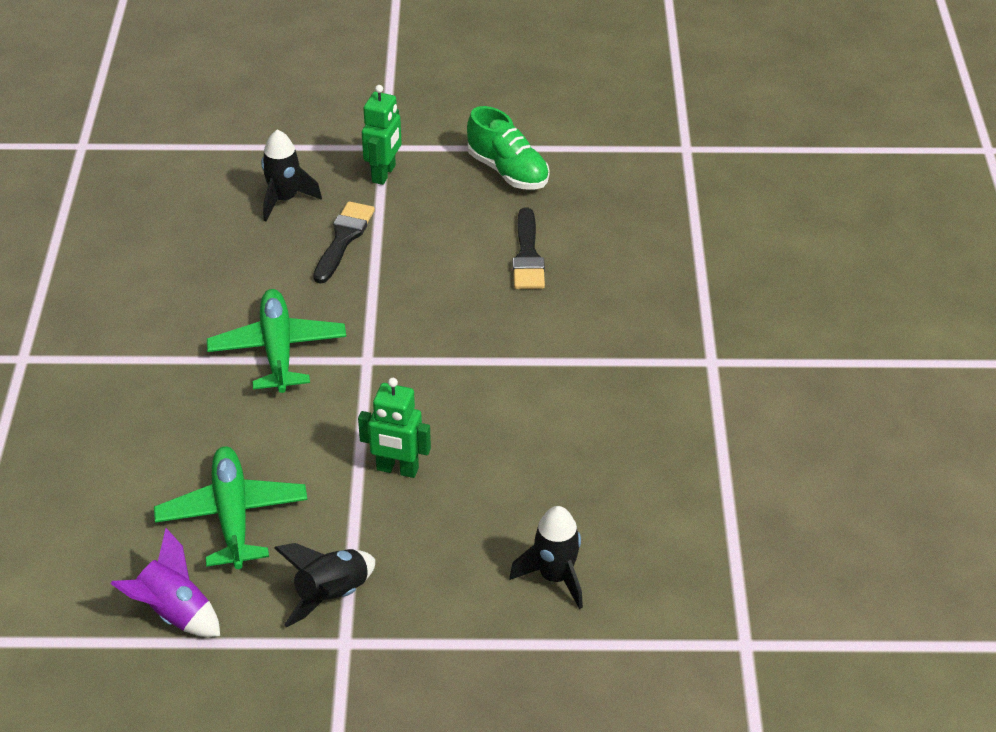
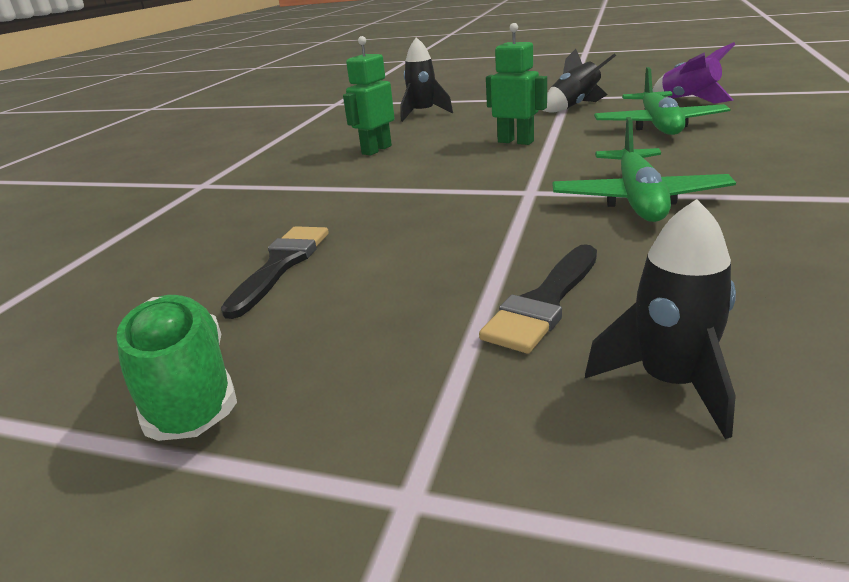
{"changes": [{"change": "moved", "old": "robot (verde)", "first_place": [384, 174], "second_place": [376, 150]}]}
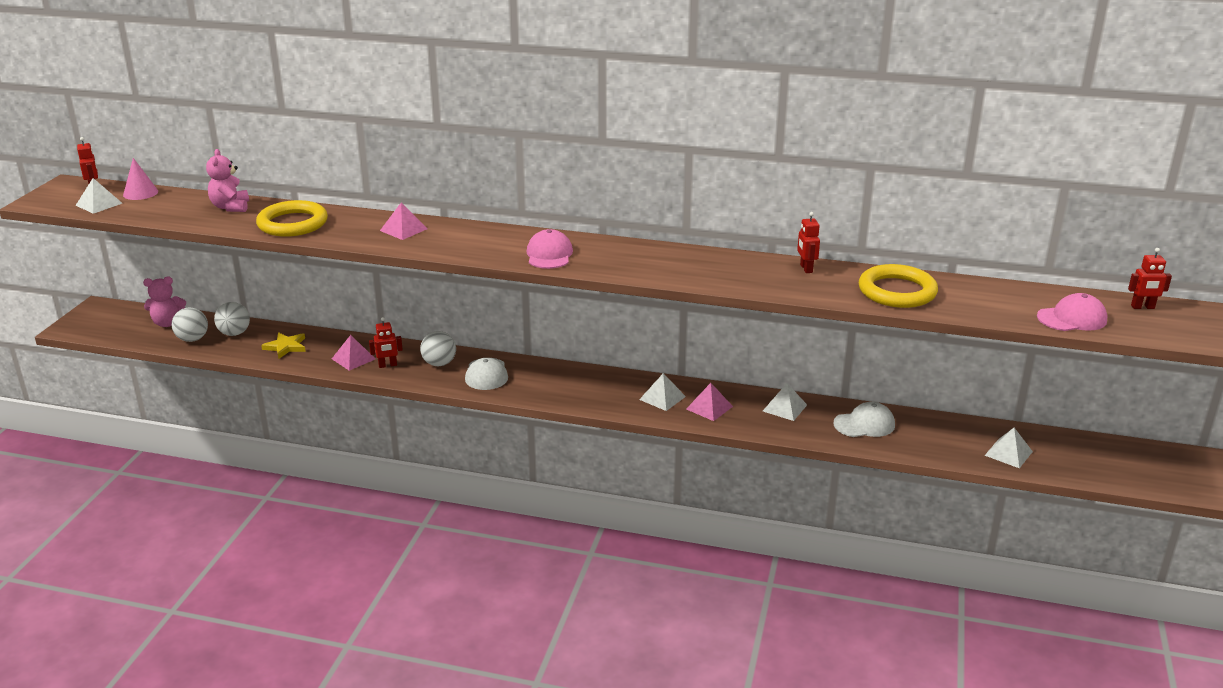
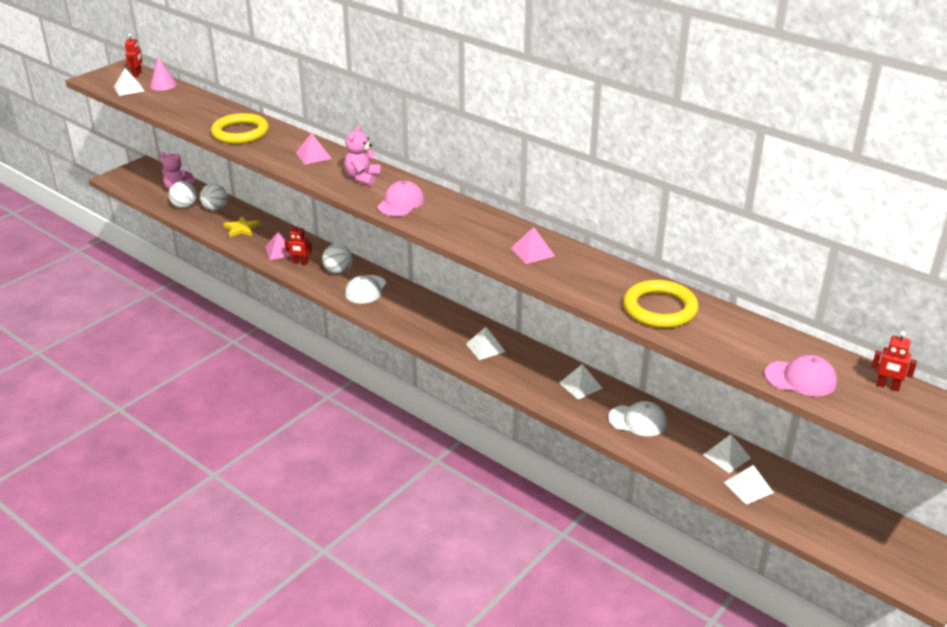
{"changes": [{"change": "moved", "old": "osito (rosa)", "first_place": [230, 207], "second_place": [362, 178]}, {"change": "moved", "old": "pirámide (rosa)", "first_place": [709, 407], "second_place": [532, 252]}, {"change": "removed", "old": "robot (rojo)", "first_place": [806, 268]}, {"change": "added", "new": "pirámide (blanco)", "second_place": [727, 456]}]}
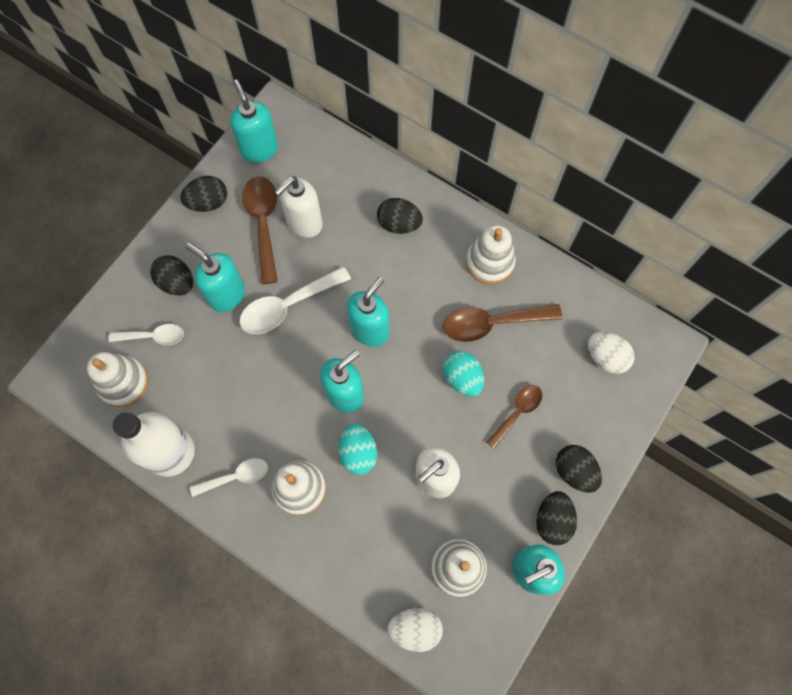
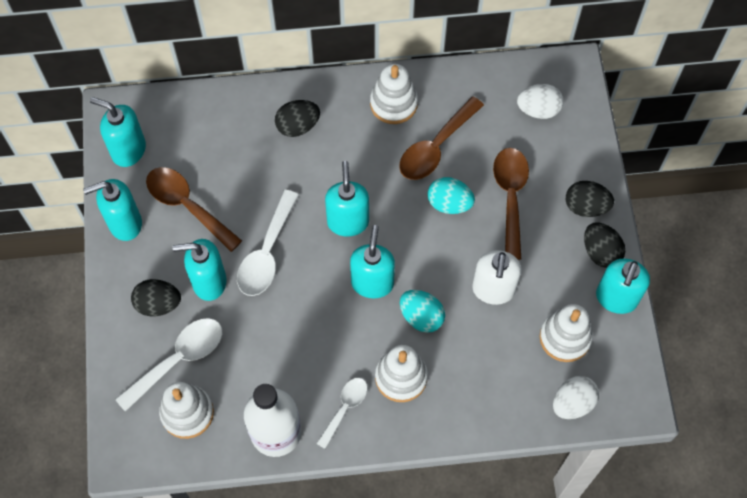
{"changes": [{"change": "resized", "old": "cuchara (blanco)", "first_place": [153, 336], "second_place": [178, 359], "factor": 1.61}, {"change": "replaced", "old": "huevo (negro)", "new": "dispensador de jabón (turquesa)", "first_place": [208, 202], "second_place": [125, 223]}, {"change": "removed", "old": "dispensador de jabón (blanco)", "first_place": [304, 223]}, {"change": "resized", "old": "cuchara (marrón)", "first_place": [517, 412], "second_place": [510, 197], "factor": 1.61}]}
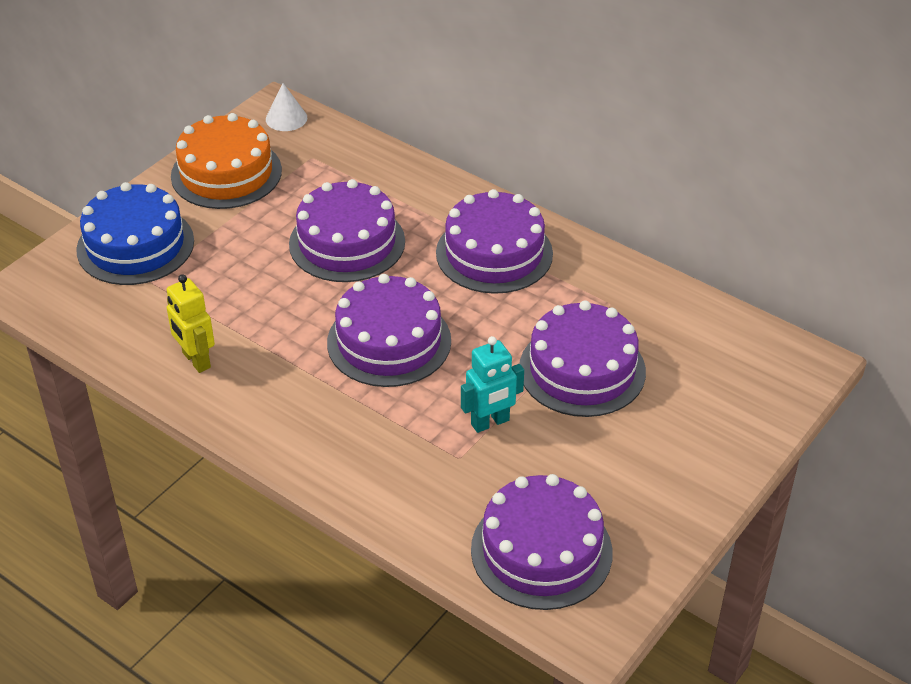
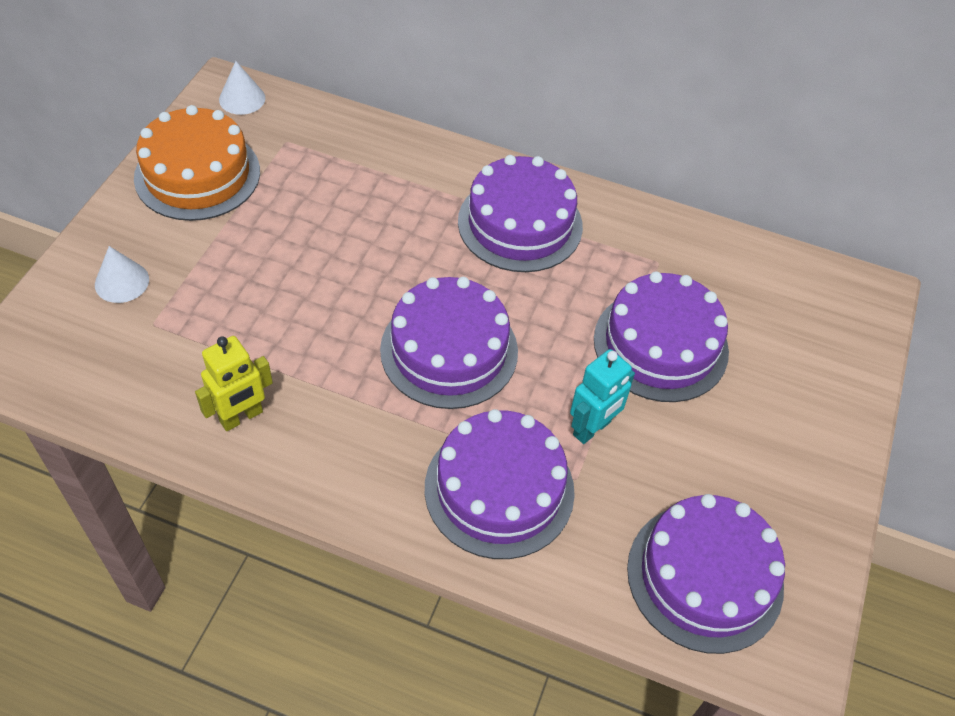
{"changes": [{"change": "replaced", "old": "tarta (azul)", "new": "cono (blanco)", "first_place": [135, 245], "second_place": [122, 282]}, {"change": "turned", "old": "robot (amarillo)", "first_place": [196, 360], "second_place": [241, 417], "degrees": -75}, {"change": "moved", "old": "tarta (morado)", "first_place": [347, 242], "second_place": [499, 489]}]}
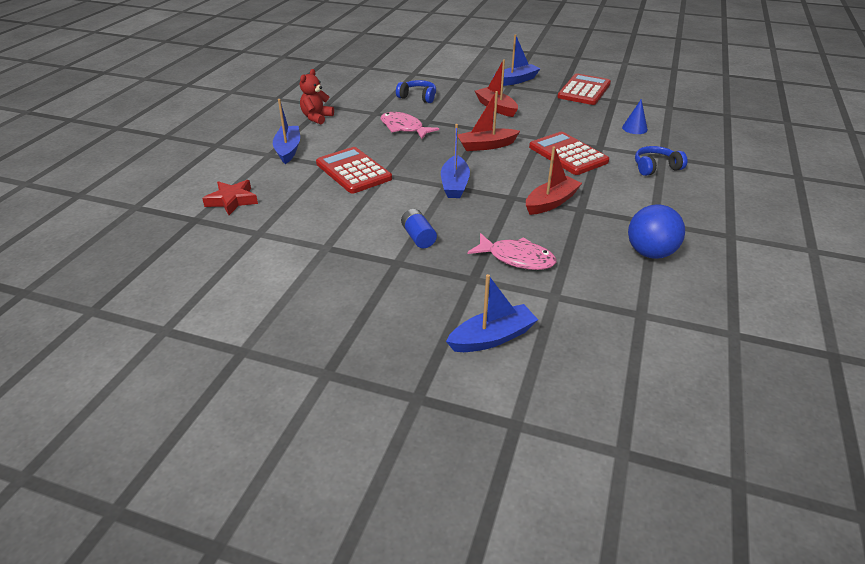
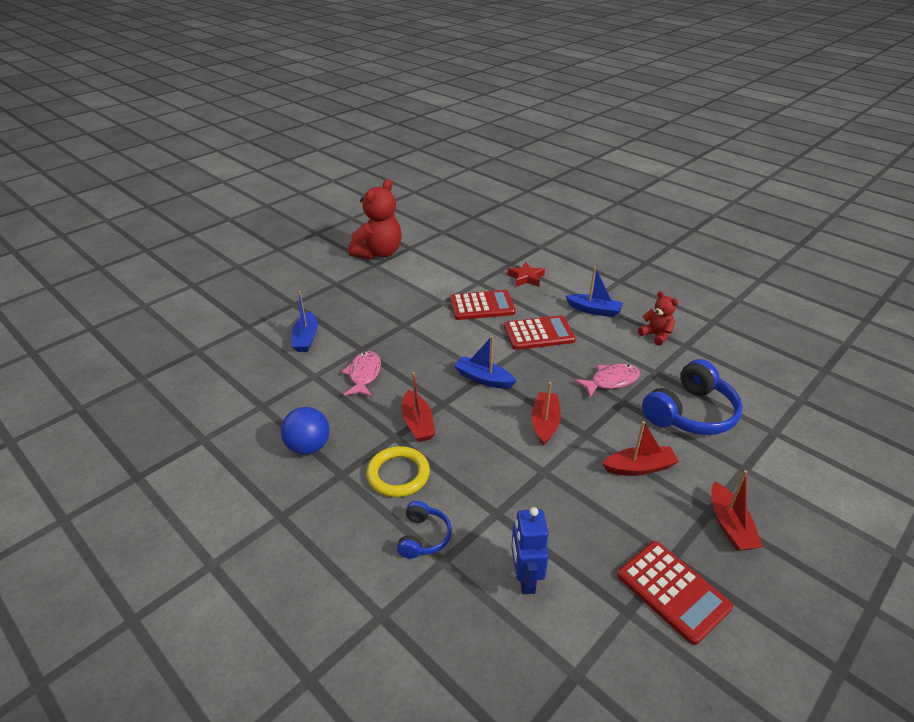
{"changes": [{"change": "resized", "old": "auriculares (azul)", "first_place": [418, 97], "second_place": [690, 413], "factor": 1.9}, {"change": "removed", "old": "pila (azul)", "first_place": [418, 237]}, {"change": "turned", "old": "pez (rosa)", "first_place": [517, 258], "second_place": [364, 375], "degrees": 135}, {"change": "recoloured", "old": "barco (azul)", "new": "barco (rojo)", "first_place": [516, 80], "second_place": [729, 525]}, {"change": "moved", "old": "calculadora (rojo)", "first_place": [568, 154], "second_place": [482, 306]}, {"change": "replaced", "old": "cono (azul)", "new": "robot (azul)", "first_place": [634, 128], "second_place": [525, 578]}, {"change": "added", "new": "osito (rojo)", "second_place": [378, 253]}, {"change": "added", "new": "anillo (amarillo)", "second_place": [398, 474]}]}
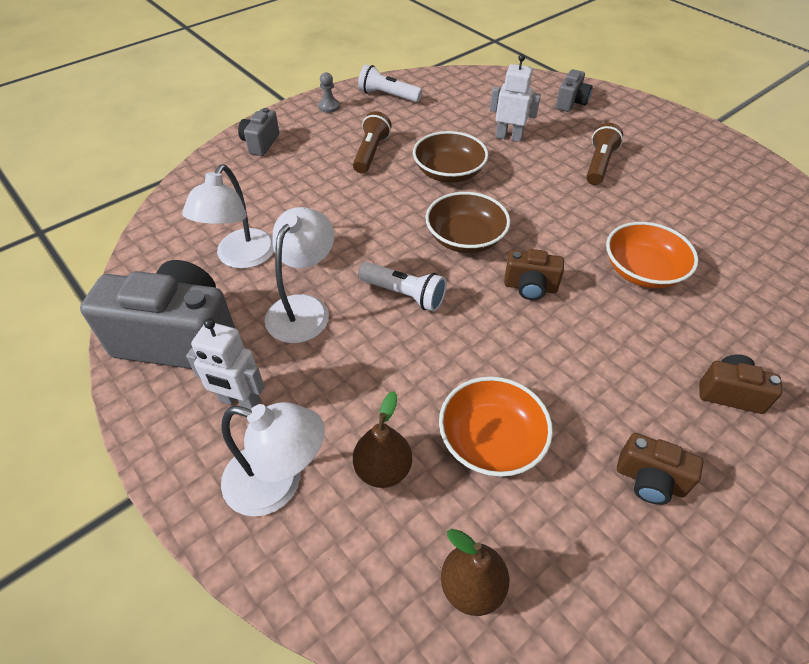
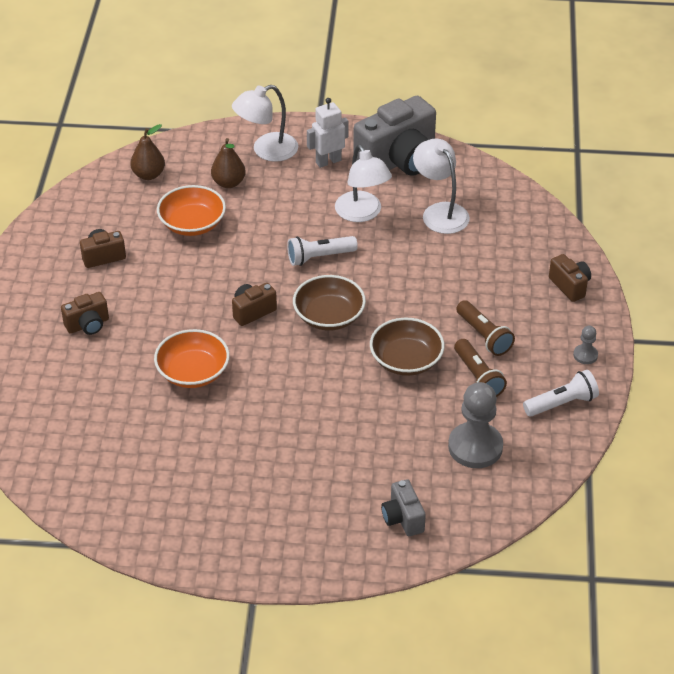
{"changes": [{"change": "recoloured", "old": "cámara (gris)", "new": "cámara (marrón)", "first_place": [260, 143], "second_place": [570, 286]}, {"change": "removed", "old": "robot (blanco)", "first_place": [508, 137]}, {"change": "moved", "old": "lámpara de mano (marrón)", "first_place": [599, 164], "second_place": [478, 377]}, {"change": "added", "new": "peón (gris)", "second_place": [475, 447]}]}
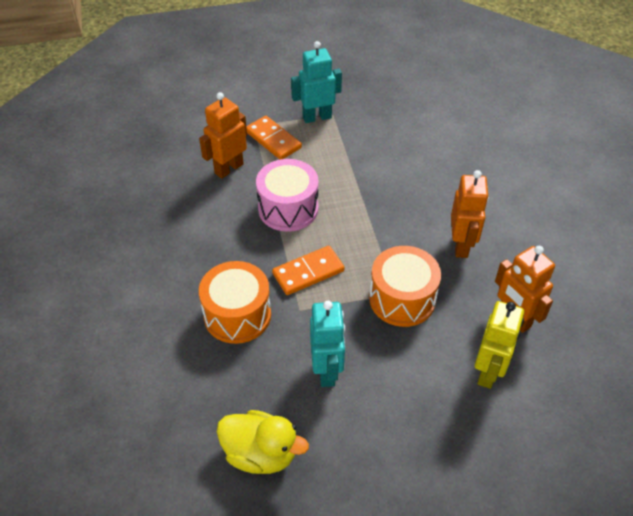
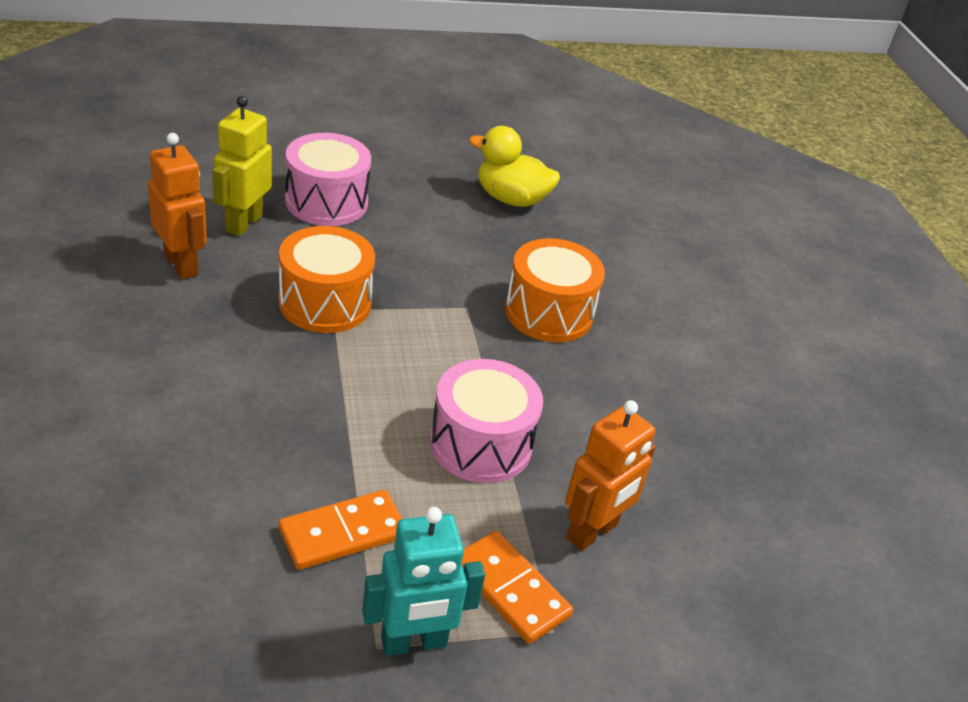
{"changes": [{"change": "moved", "old": "ficha de dominó (naranja)", "first_place": [308, 272], "second_place": [343, 533]}, {"change": "removed", "old": "robot (turquesa)", "first_place": [327, 371]}, {"change": "removed", "old": "robot (naranja)", "first_place": [461, 245]}, {"change": "added", "new": "tambor (rosa)", "second_place": [326, 201]}]}
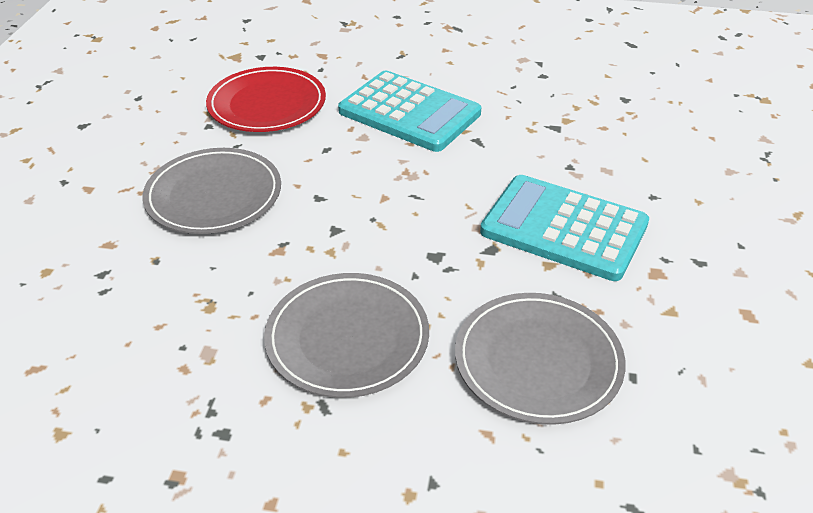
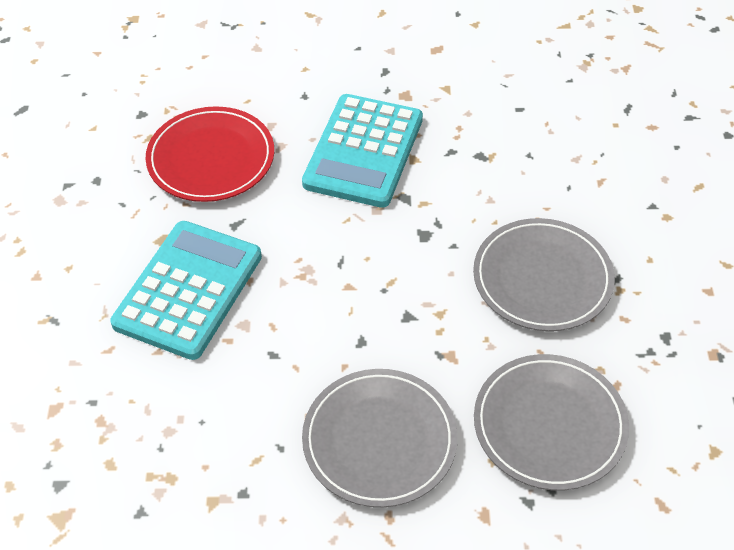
{"changes": [{"change": "moved", "old": "plato (rojo)", "first_place": [267, 104], "second_place": [211, 158]}, {"change": "moved", "old": "plato (gris)", "first_place": [538, 361], "second_place": [549, 424]}]}
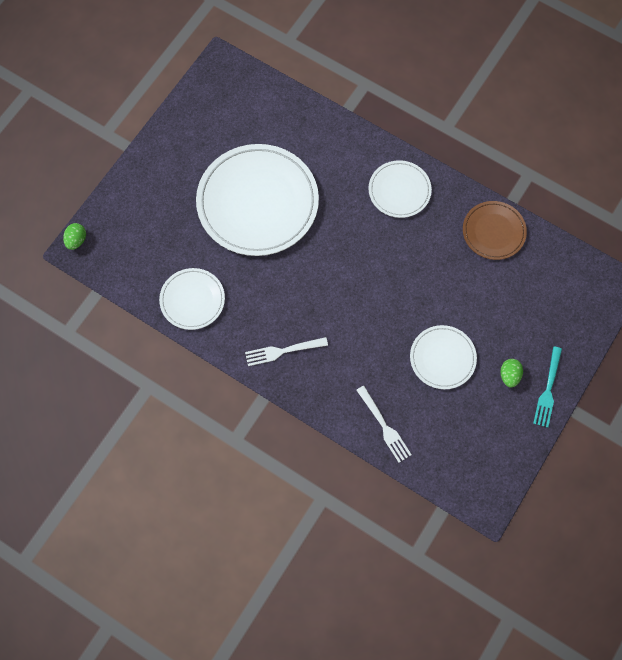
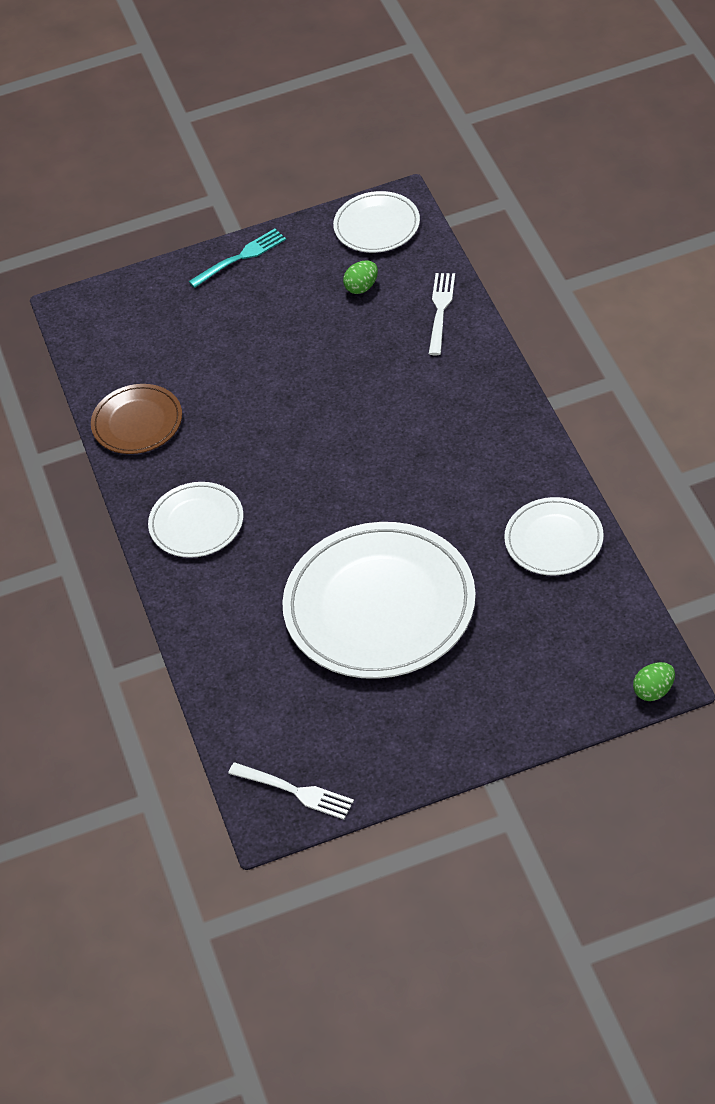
{"changes": [{"change": "moved", "old": "tenedor (blanco)", "first_place": [283, 351], "second_place": [295, 791]}, {"change": "moved", "old": "plato (blanco)", "first_place": [442, 358], "second_place": [377, 226]}, {"change": "moved", "old": "huevo (verde)", "first_place": [509, 375], "second_place": [362, 287]}]}
